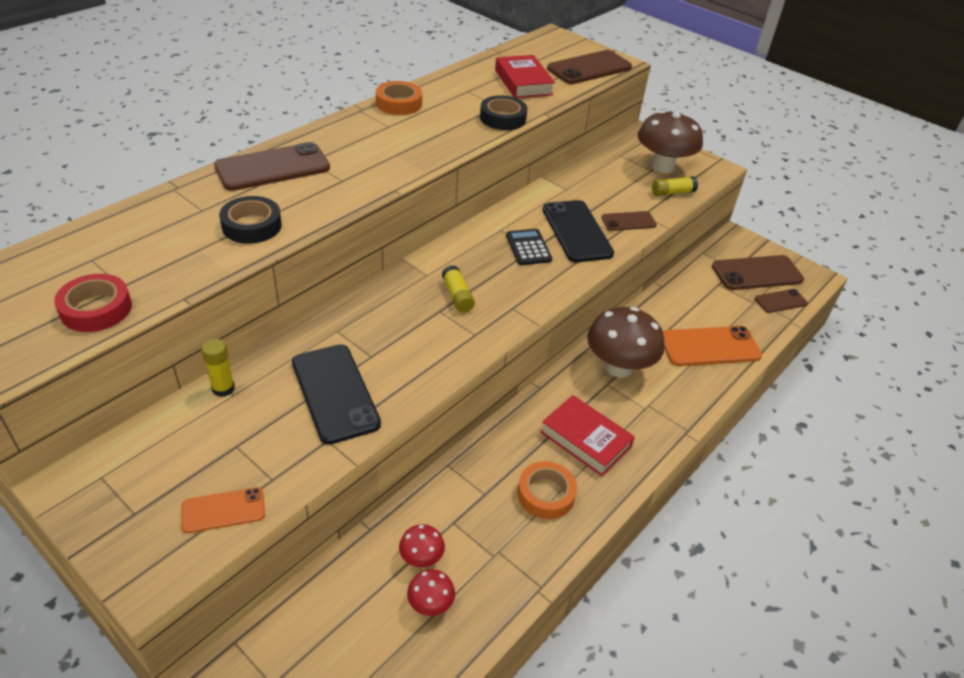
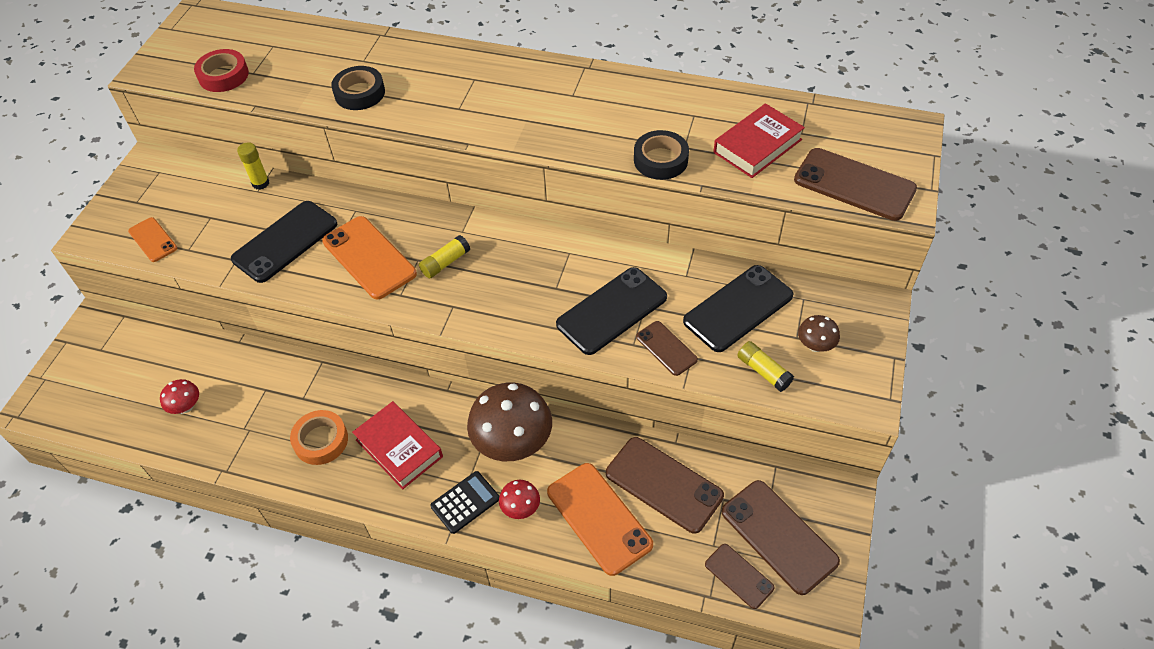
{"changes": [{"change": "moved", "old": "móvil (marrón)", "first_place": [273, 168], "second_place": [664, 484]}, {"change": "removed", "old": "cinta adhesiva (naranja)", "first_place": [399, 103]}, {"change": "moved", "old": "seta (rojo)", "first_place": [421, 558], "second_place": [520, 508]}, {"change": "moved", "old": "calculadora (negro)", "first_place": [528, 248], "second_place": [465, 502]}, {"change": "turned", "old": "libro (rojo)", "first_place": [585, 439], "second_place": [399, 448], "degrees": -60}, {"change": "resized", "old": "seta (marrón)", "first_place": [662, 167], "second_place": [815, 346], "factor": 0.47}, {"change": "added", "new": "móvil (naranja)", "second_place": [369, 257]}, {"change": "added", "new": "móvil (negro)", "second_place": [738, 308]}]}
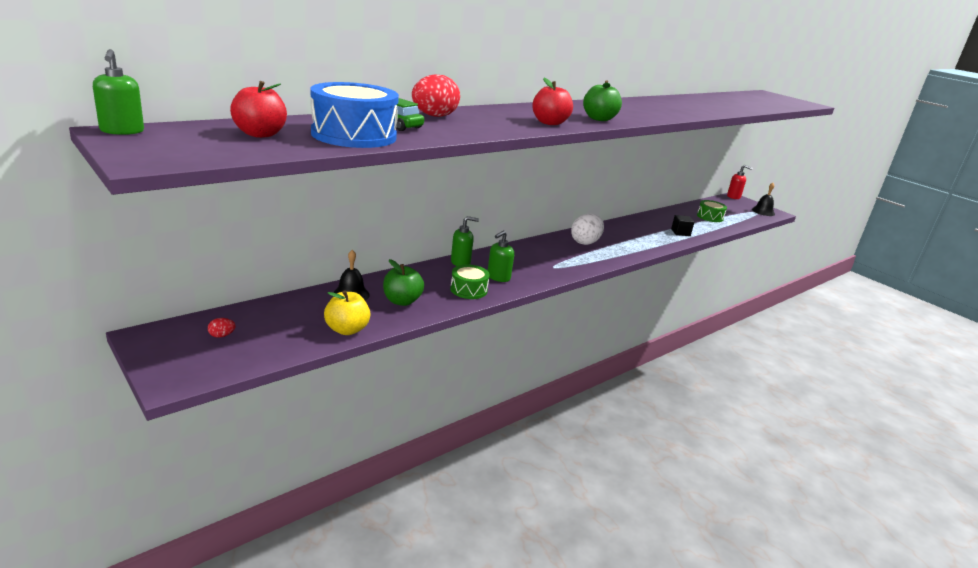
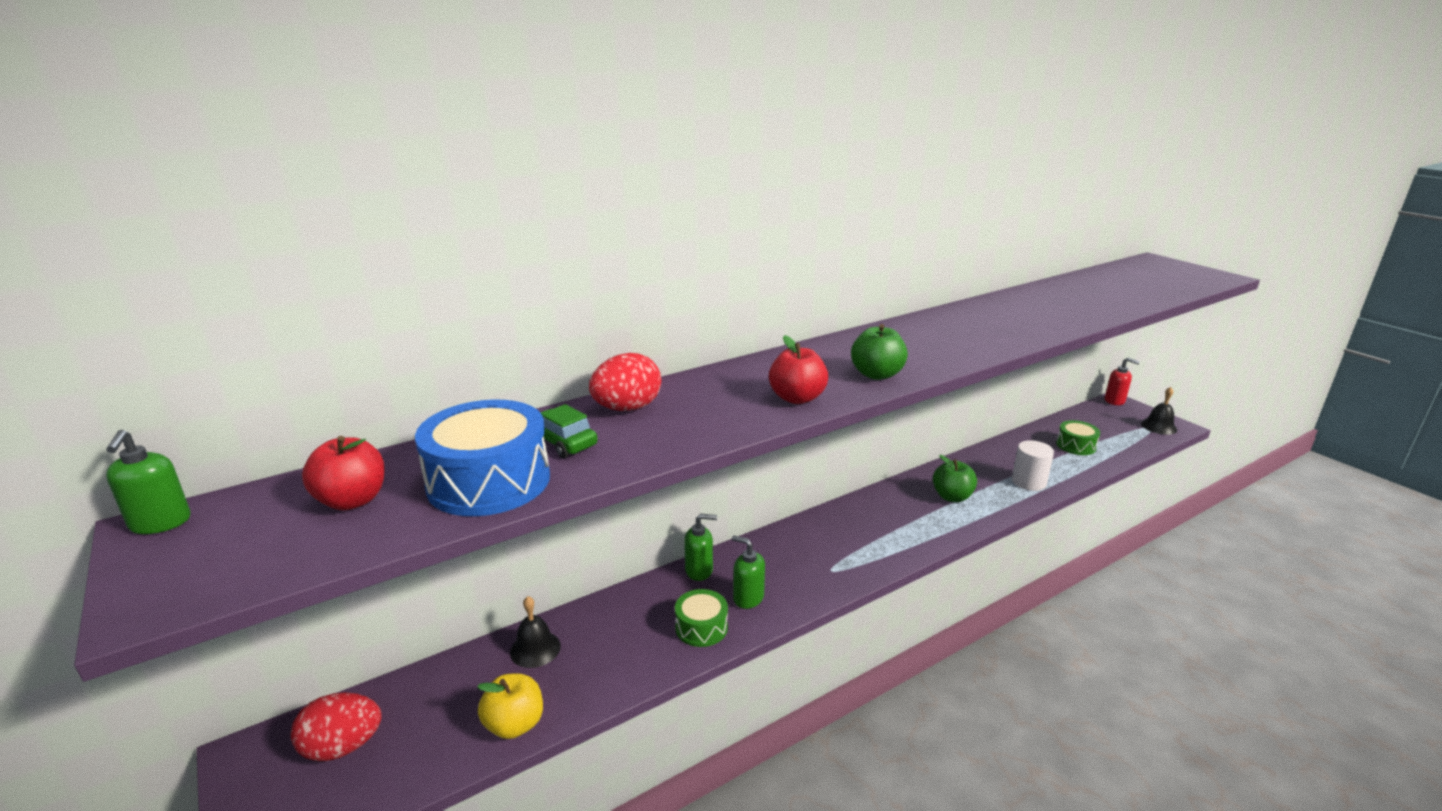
{"changes": [{"change": "resized", "old": "huevo (rojo)", "first_place": [222, 335], "second_place": [343, 747], "factor": 2.31}, {"change": "moved", "old": "manzana (verde)", "first_place": [402, 301], "second_place": [952, 497]}, {"change": "turned", "old": "dispensador de jabón (verde)", "first_place": [498, 277], "second_place": [748, 598], "degrees": 75}, {"change": "removed", "old": "huevo (blanco)", "first_place": [585, 242]}, {"change": "replaced", "old": "cubo (negro)", "new": "cilindro (blanco)", "first_place": [680, 232], "second_place": [1028, 482]}]}
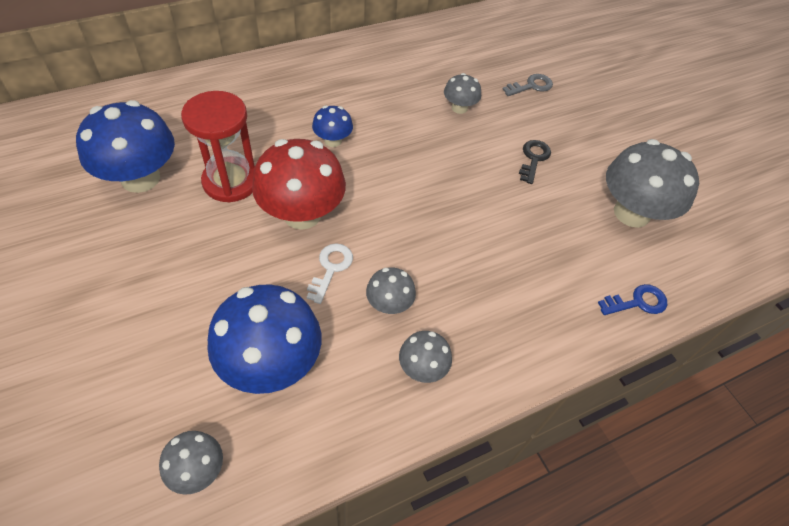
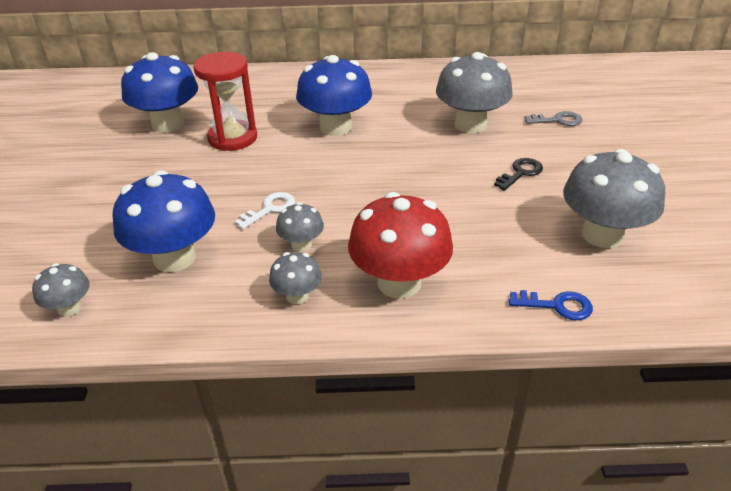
{"changes": [{"change": "moved", "old": "seta (rojo)", "first_place": [302, 214], "second_place": [399, 283]}, {"change": "resized", "old": "seta (azul)", "first_place": [333, 141], "second_place": [336, 127], "factor": 1.98}, {"change": "resized", "old": "seta (gris)", "first_place": [459, 108], "second_place": [470, 124], "factor": 1.98}]}
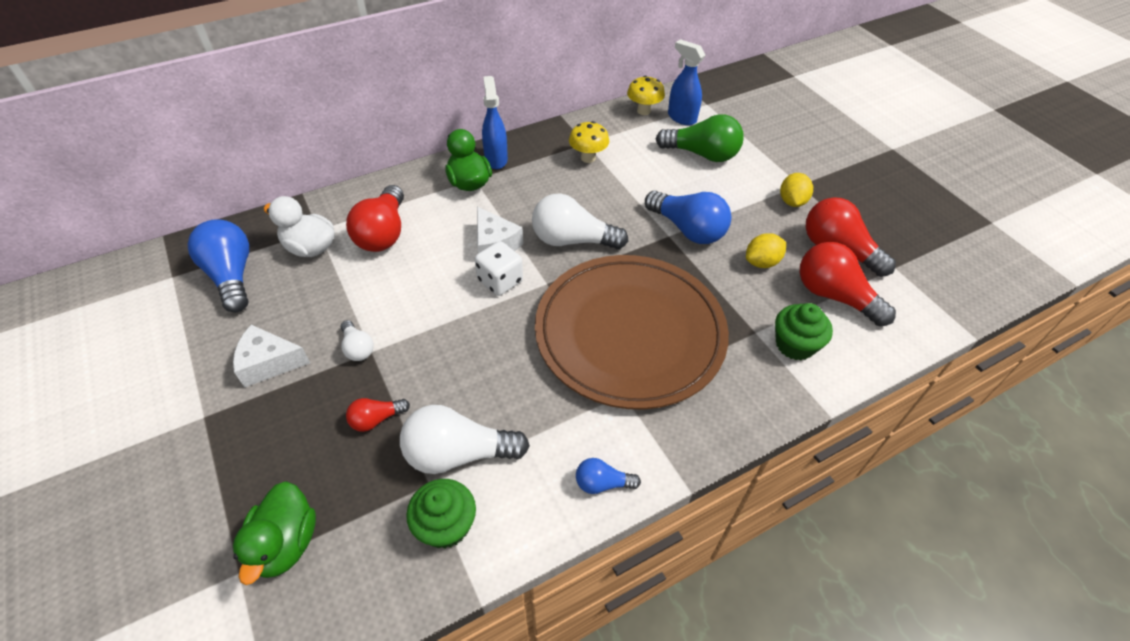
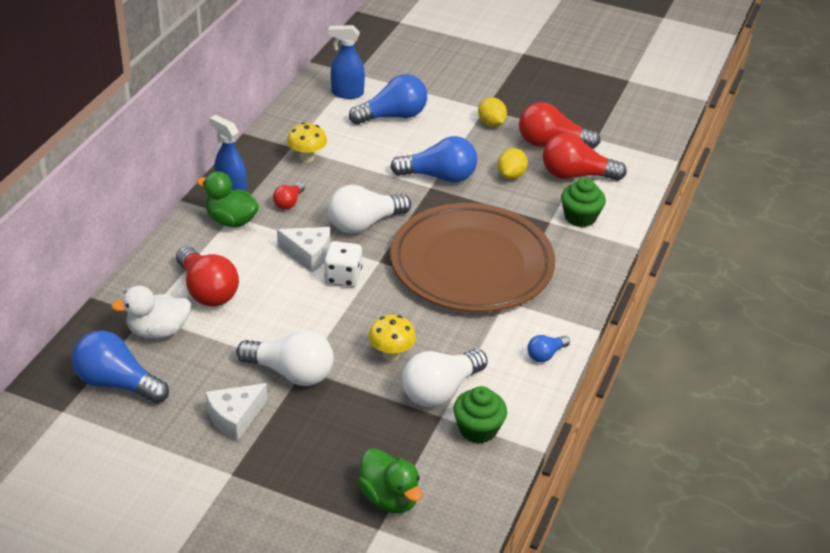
{"changes": [{"change": "resized", "old": "bombilla (blanco)", "first_place": [357, 348], "second_place": [291, 373], "factor": 1.95}, {"change": "moved", "old": "bombilla (rojo)", "first_place": [376, 419], "second_place": [289, 202]}, {"change": "moved", "old": "seta (amarillo)", "first_place": [643, 111], "second_place": [391, 354]}, {"change": "recoloured", "old": "bombilla (verde)", "new": "bombilla (azul)", "first_place": [702, 154], "second_place": [393, 116]}]}
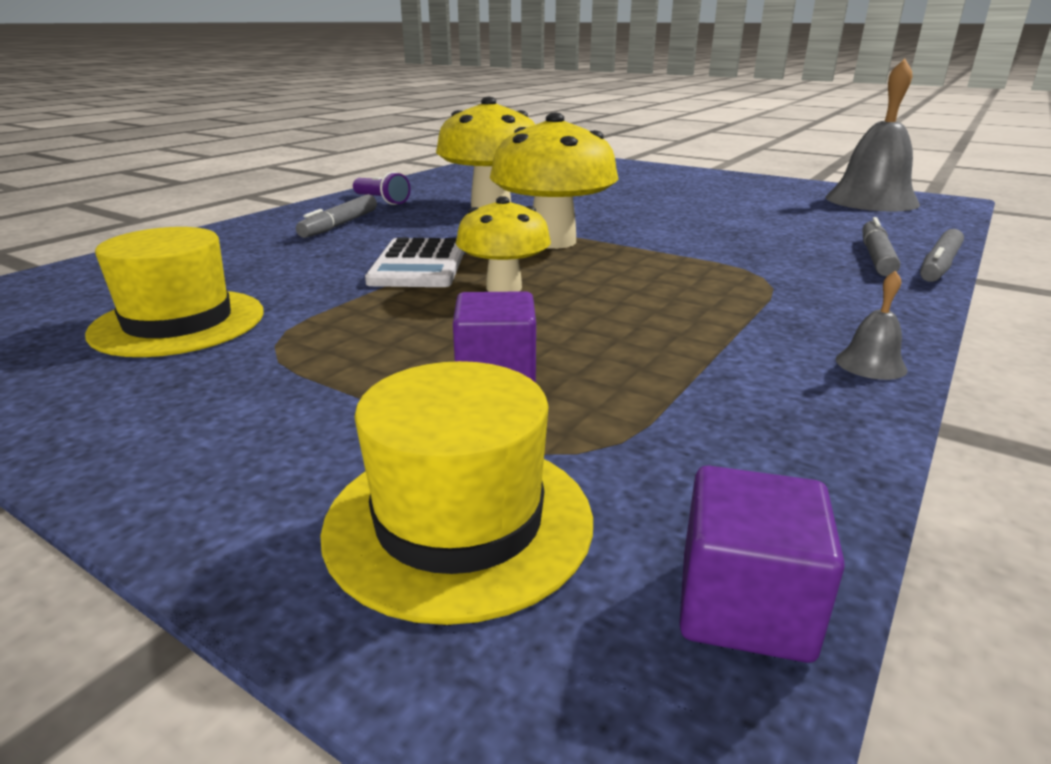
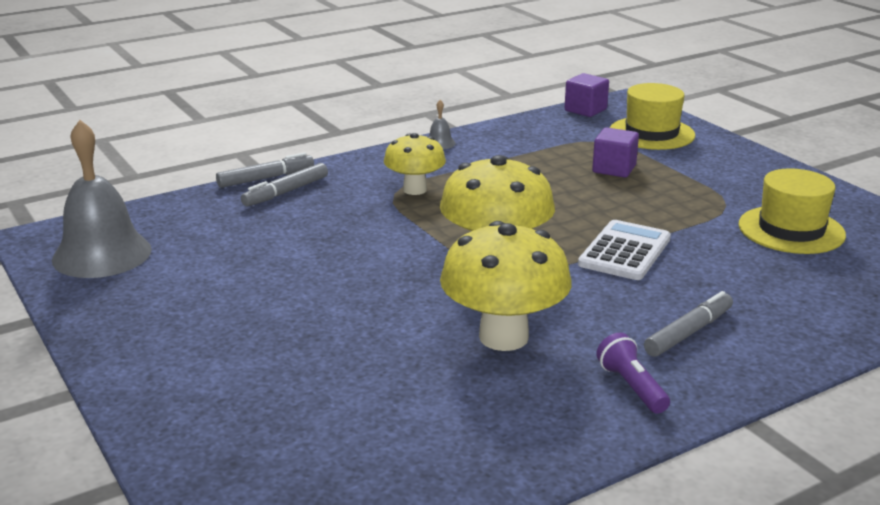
{"changes": [{"change": "moved", "old": "seta (amarillo)", "first_place": [504, 288], "second_place": [415, 190]}]}
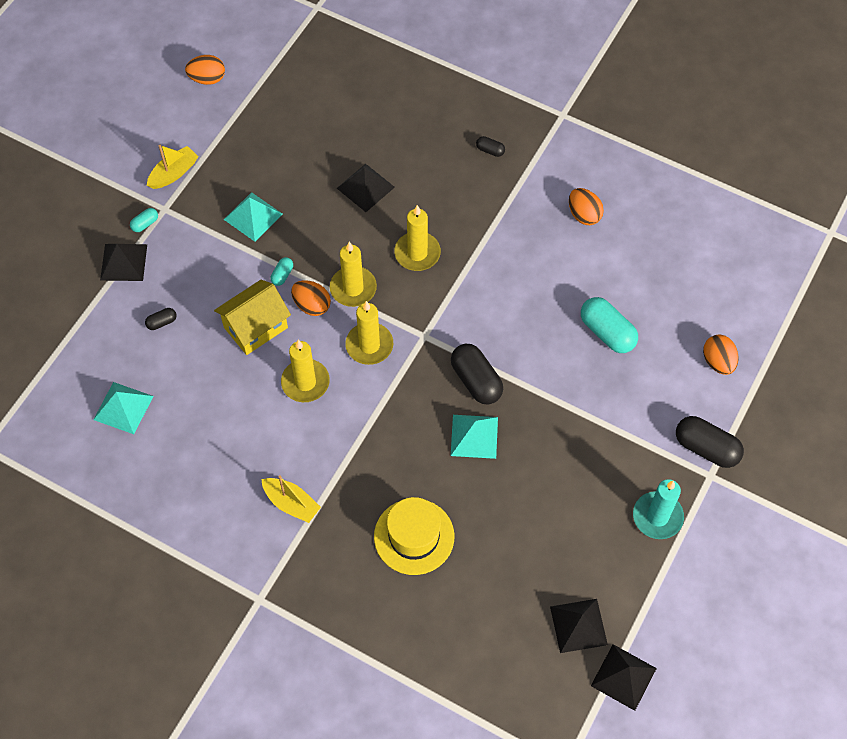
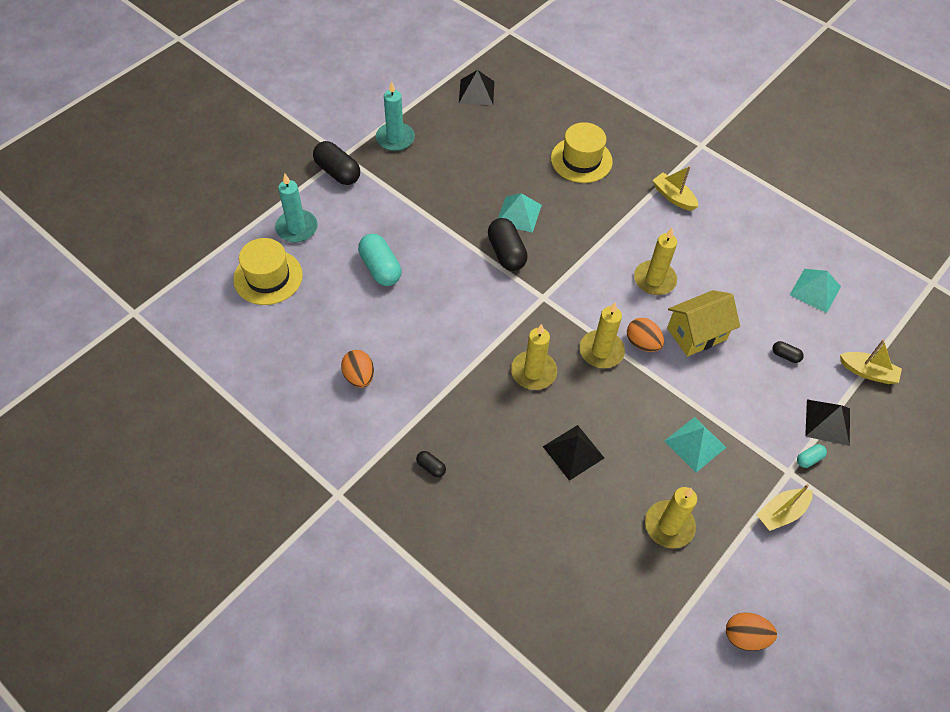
{"changes": [{"change": "turned", "old": "cápsula (negro)", "first_place": [162, 322], "second_place": [785, 355], "degrees": 45}, {"change": "removed", "old": "cápsula (turquesa)", "first_place": [282, 275]}, {"change": "moved", "old": "vela (amarillo)", "first_place": [369, 345], "second_place": [669, 525]}, {"change": "removed", "old": "pirámide (negro)", "first_place": [623, 677]}, {"change": "replaced", "old": "huevo (naranja)", "new": "vela (turquesa)", "first_place": [718, 362], "second_place": [297, 228]}, {"change": "added", "new": "sombrero (amarillo)", "second_place": [268, 277]}, {"change": "added", "new": "barco (amarillo)", "second_place": [867, 372]}]}
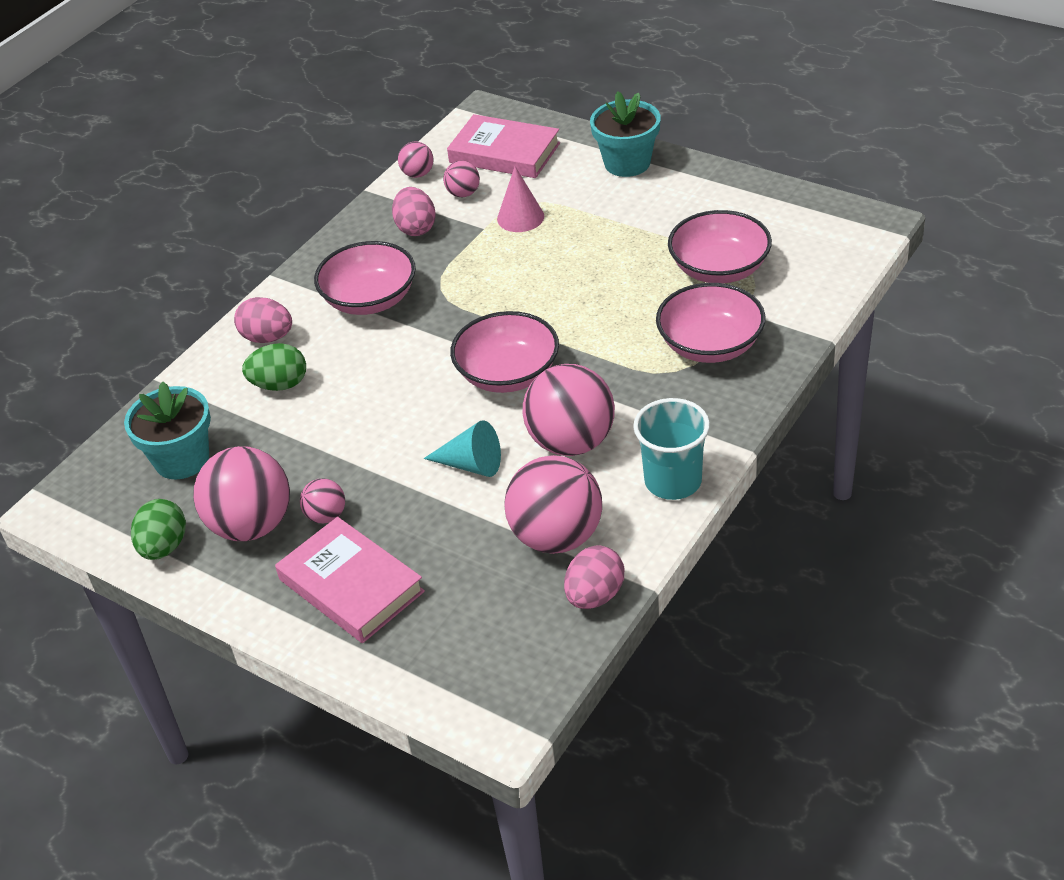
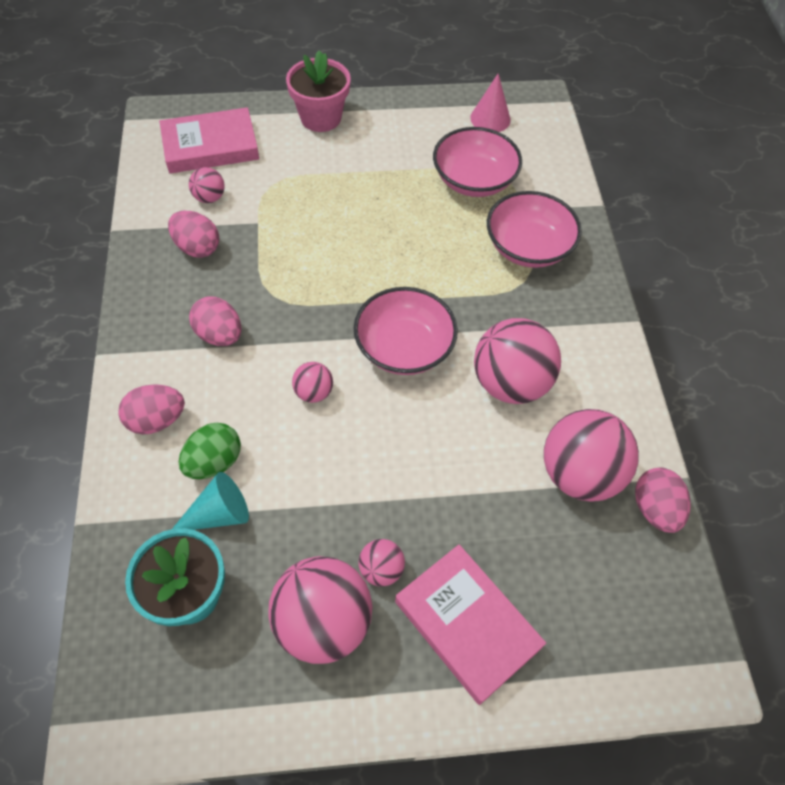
{"changes": [{"change": "removed", "old": "huevo (verde)", "first_place": [164, 547]}, {"change": "turned", "old": "libro (rosa)", "first_place": [351, 585], "second_place": [467, 624], "degrees": 45}, {"change": "replaced", "old": "cuenco (rosa)", "new": "huevo (rosa)", "first_place": [370, 299], "second_place": [219, 335]}, {"change": "moved", "old": "pelota (rosa)", "first_place": [418, 174], "second_place": [313, 392]}, {"change": "moved", "old": "cono (turquesa)", "first_place": [471, 464], "second_place": [218, 514]}, {"change": "moved", "old": "cono (rosa)", "first_place": [520, 217], "second_place": [490, 119]}, {"change": "recoloured", "old": "maceta (turquesa)", "new": "maceta (rosa)", "first_place": [627, 163], "second_place": [321, 118]}, {"change": "removed", "old": "vaso (turquesa)", "first_place": [673, 481]}]}
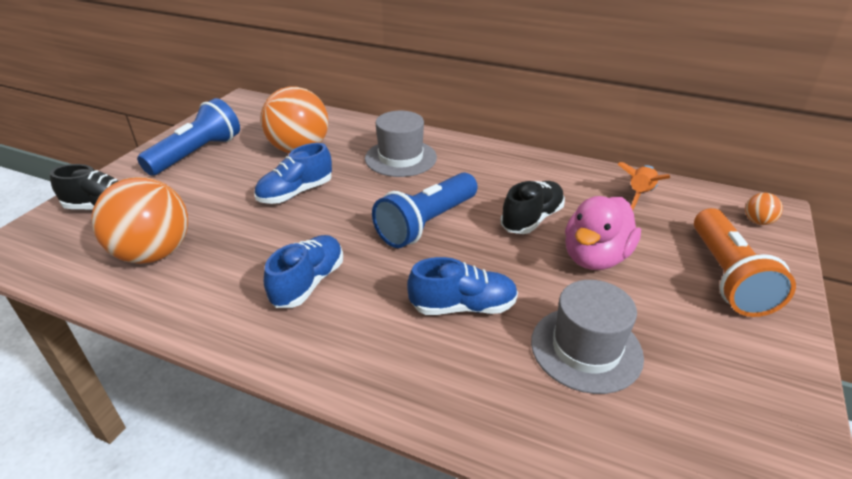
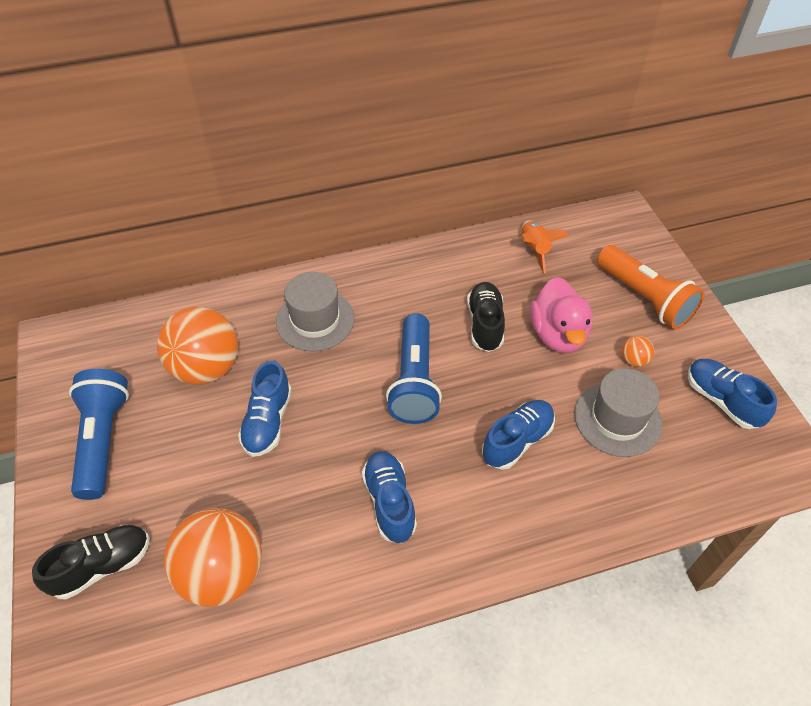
{"changes": [{"change": "moved", "old": "pelota (naranja)", "first_place": [757, 221], "second_place": [634, 360]}, {"change": "added", "new": "zapato (azul)", "second_place": [722, 400]}]}
